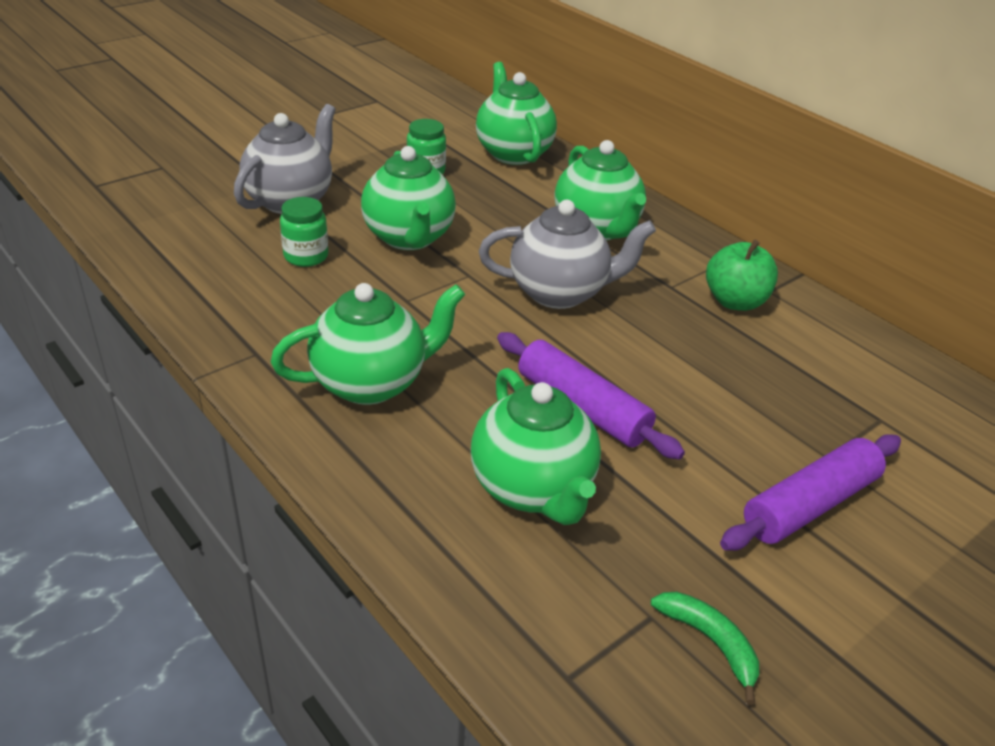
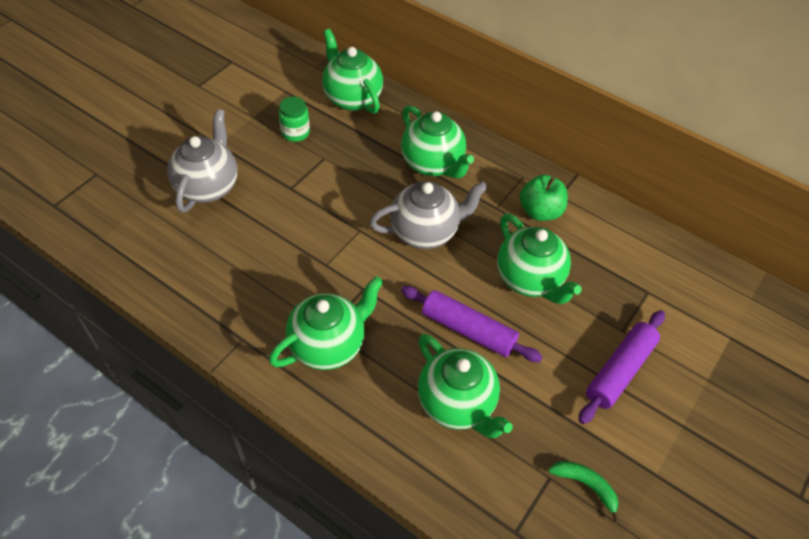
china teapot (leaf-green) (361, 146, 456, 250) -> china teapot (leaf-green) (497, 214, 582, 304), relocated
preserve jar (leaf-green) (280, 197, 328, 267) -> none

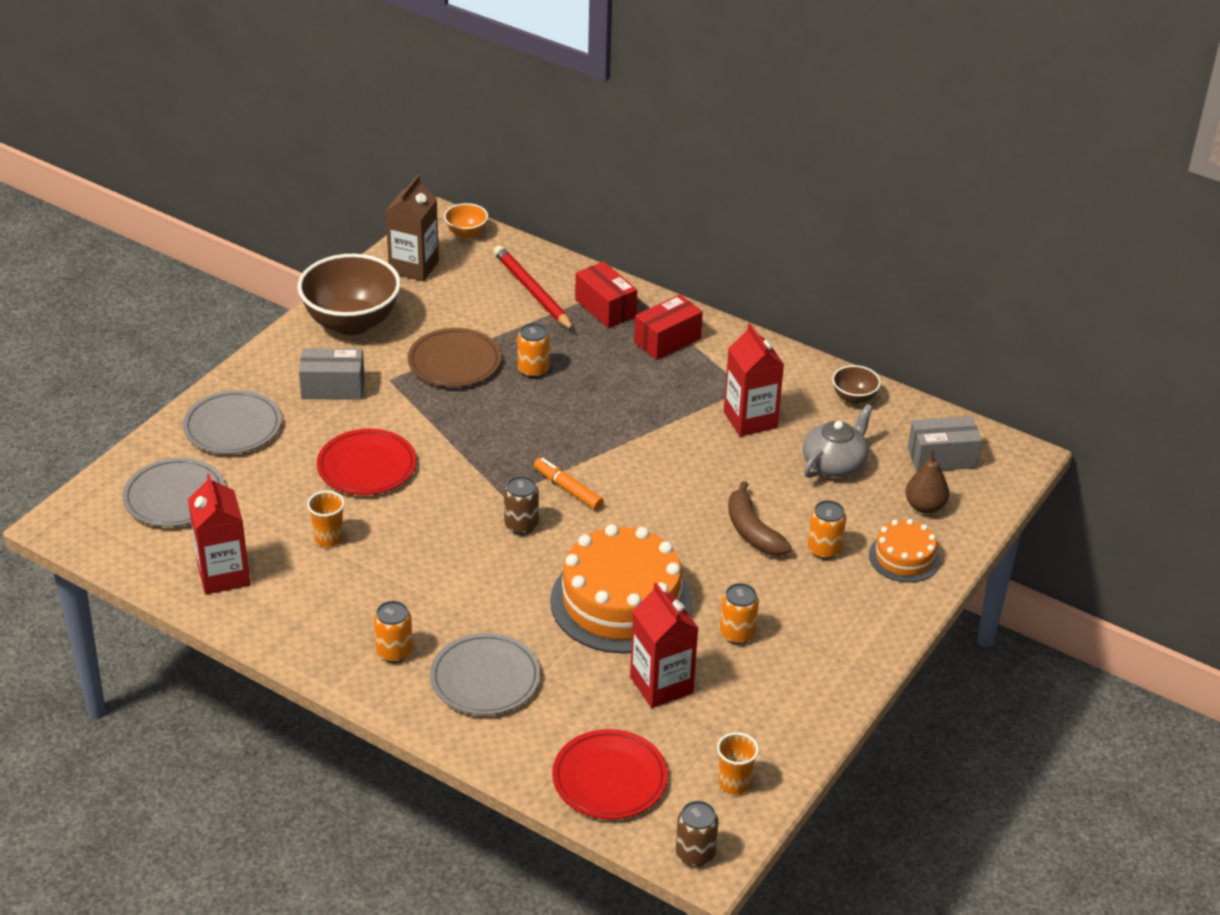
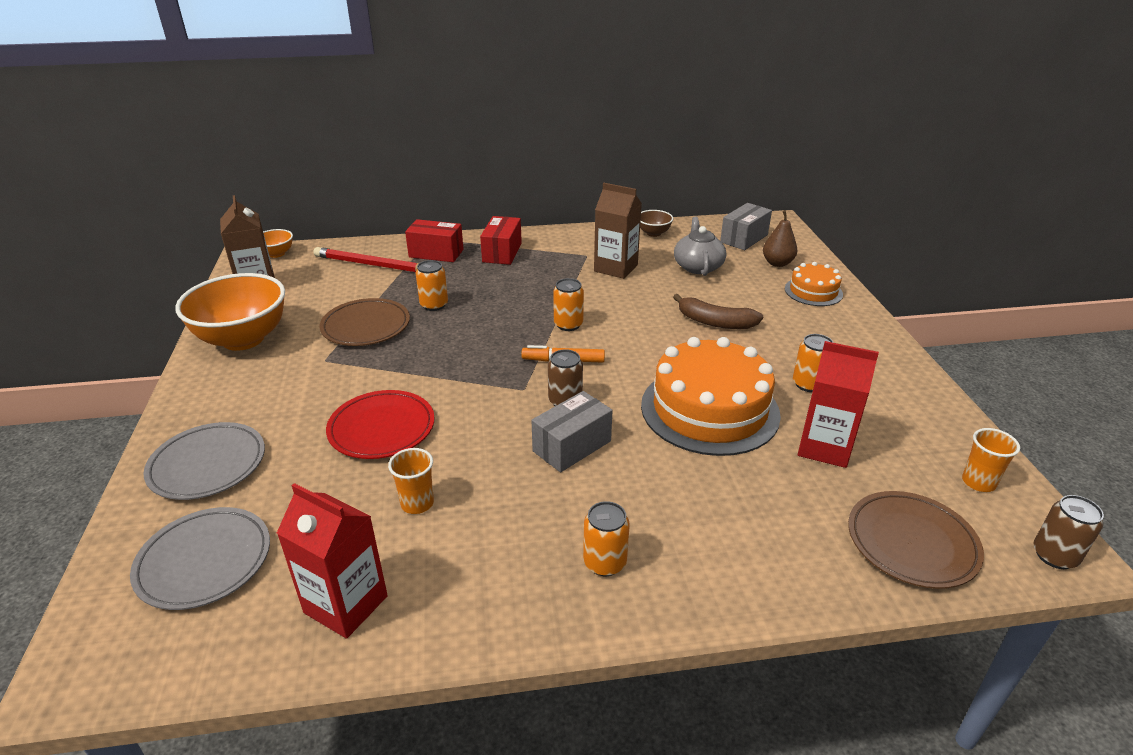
bowl (brown) (298, 254, 401, 335) -> bowl (bright orange) (175, 273, 285, 351)
carton (scarlet) (724, 323, 784, 437) -> carton (brown) (594, 183, 642, 279)
parcel (grey) (299, 348, 365, 400) -> parcel (grey) (531, 391, 613, 472), relocated
tin (bright orange) (808, 500, 846, 559) -> tin (bright orange) (553, 278, 584, 331), relocated
plate (grey) (430, 633, 541, 715) -> none
plate (scarlet) (552, 729, 668, 819) -> plate (brown) (848, 491, 984, 589)

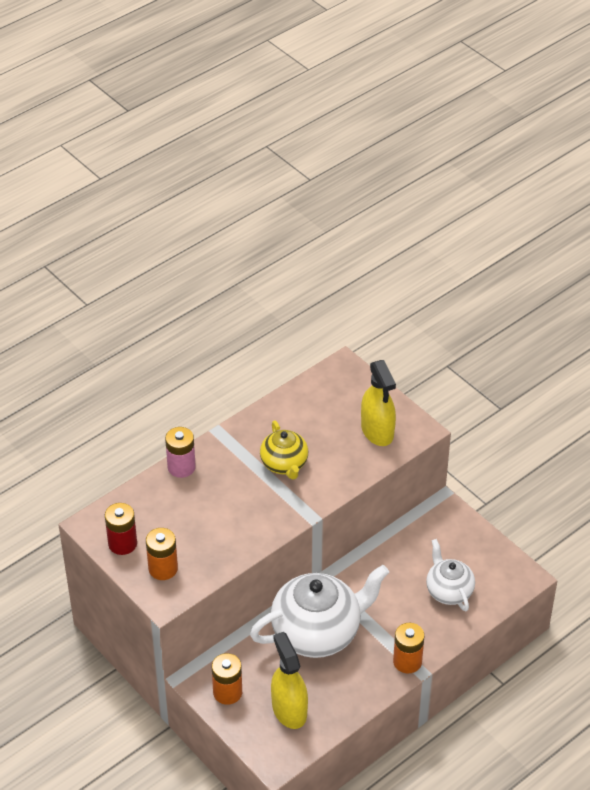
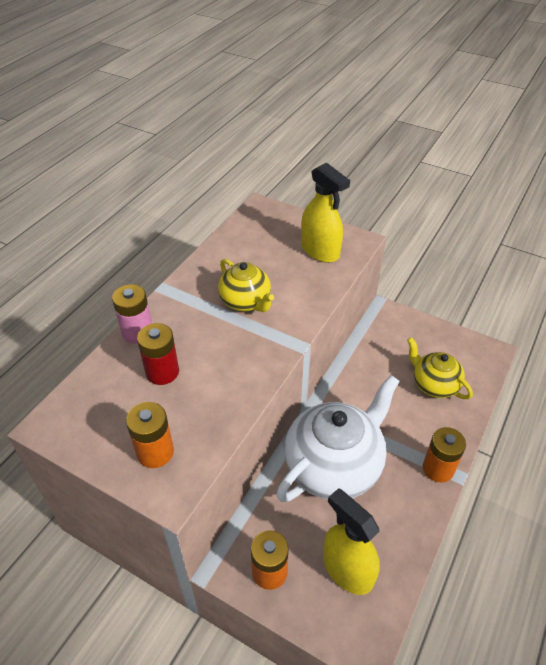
power cell (scarlet) (105, 503, 137, 555) -> power cell (scarlet) (137, 323, 179, 385), relocated
china teapot (white) (426, 539, 475, 611) -> china teapot (bright yellow) (407, 337, 473, 399)

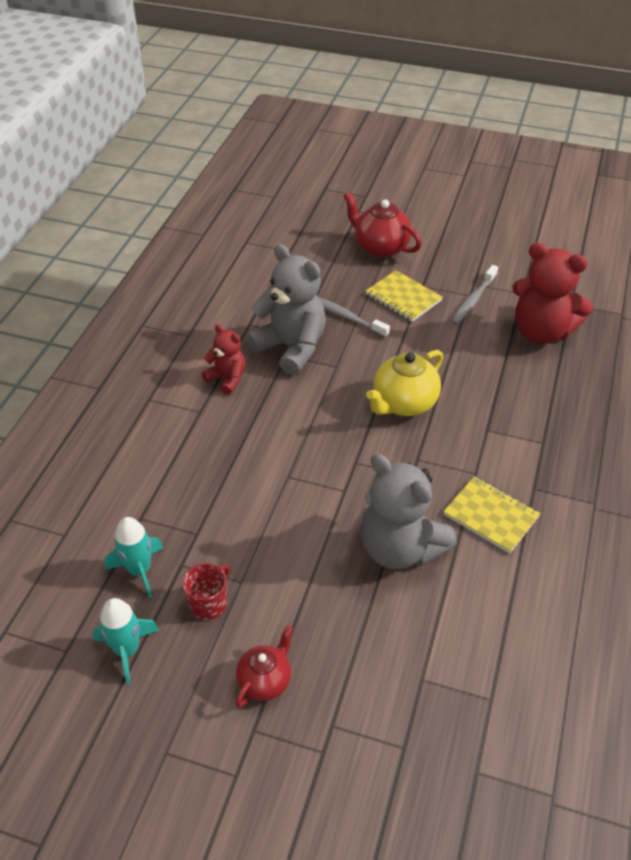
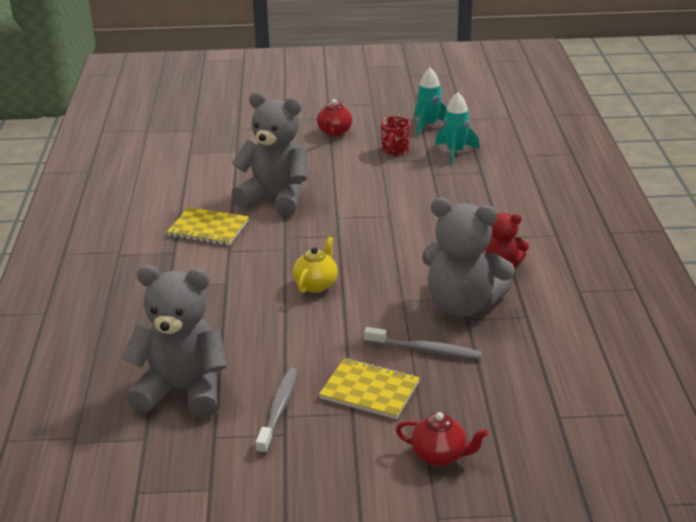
china teapot (scarlet) (343, 192, 422, 258) -> china teapot (scarlet) (396, 412, 488, 466), x0.64
stuffed bear (scarlet) (512, 242, 593, 344) -> stuffed bear (grey) (122, 265, 227, 418)
china teapot (bright yellow) (366, 350, 443, 416) -> china teapot (bright yellow) (293, 236, 338, 293), x0.64

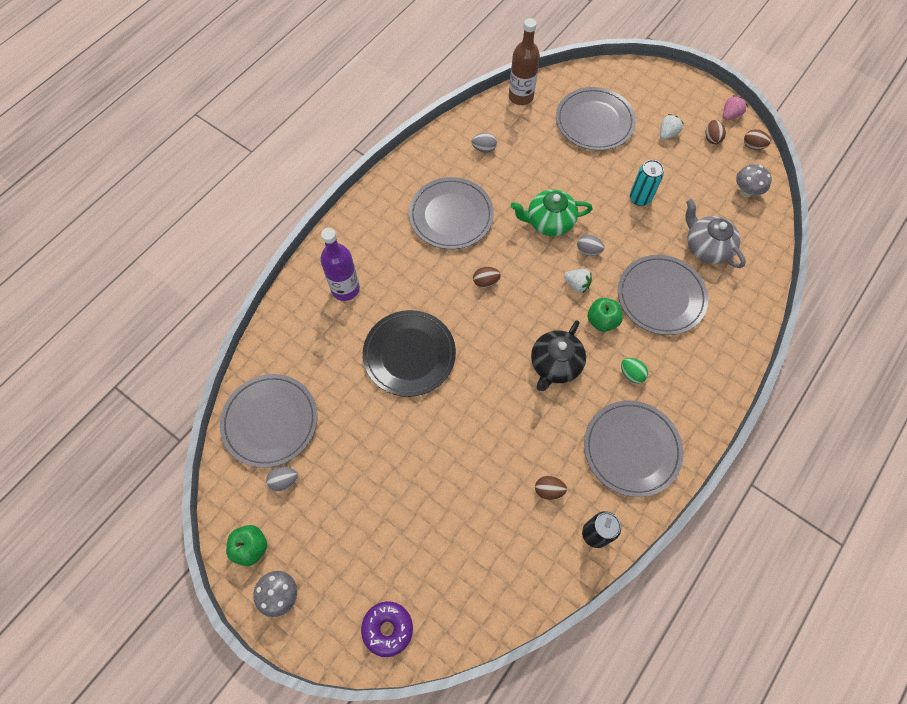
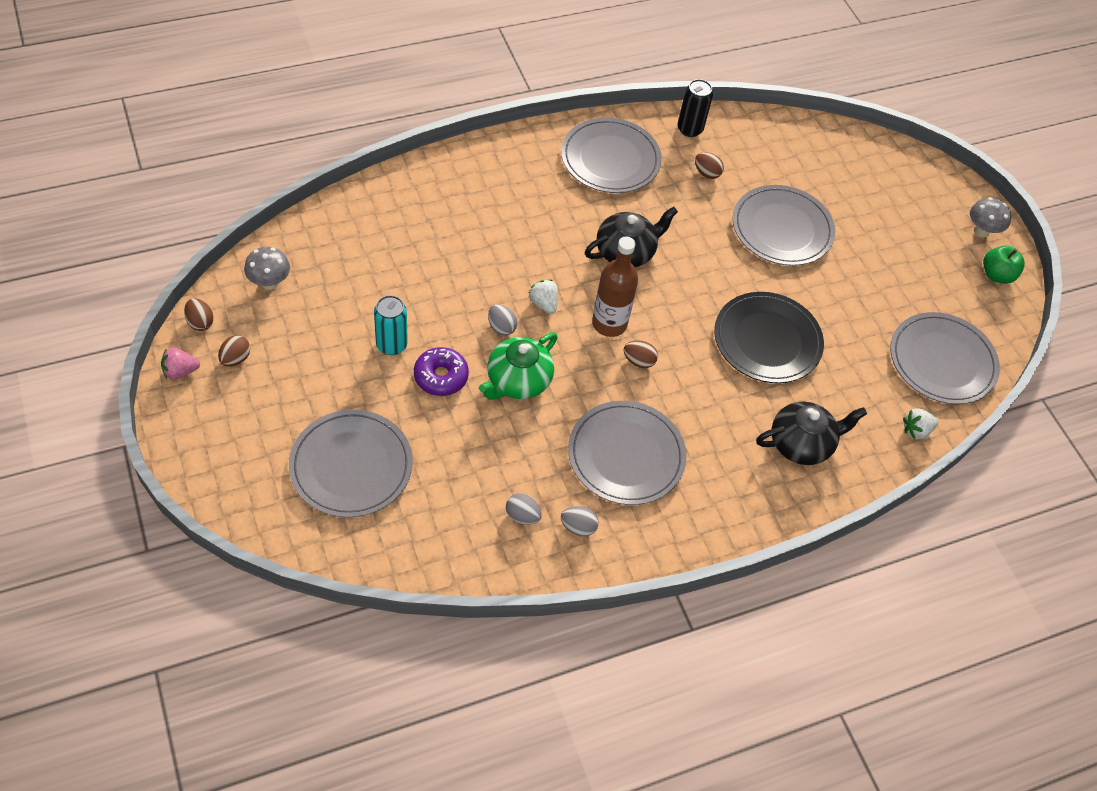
flask (brown) (509, 18, 540, 105) -> flask (brown) (592, 236, 638, 337), relocated
berry (white) (660, 114, 683, 140) -> berry (white) (903, 408, 938, 439), relocated
china teapot (leaf-green) (511, 189, 593, 236) -> china teapot (leaf-green) (479, 332, 558, 400), 105 degrees clockwise
china teapot (grey) (685, 199, 746, 268) -> none
flask (purple) (320, 228, 360, 301) -> china teapot (black) (756, 401, 867, 465)
plate (grey) (618, 255, 708, 335) -> plate (grey) (733, 185, 835, 266), relocated
apple (leaf-green) (588, 298, 623, 332) -> none
egg shape (leaf-green) (621, 358, 648, 383) -> none
egg shape (grey) (266, 467, 298, 491) -> egg shape (grey) (561, 506, 599, 537), relocated
doughnut (purple) (361, 601, 413, 657) -> doughnut (purple) (414, 347, 469, 396), relocated

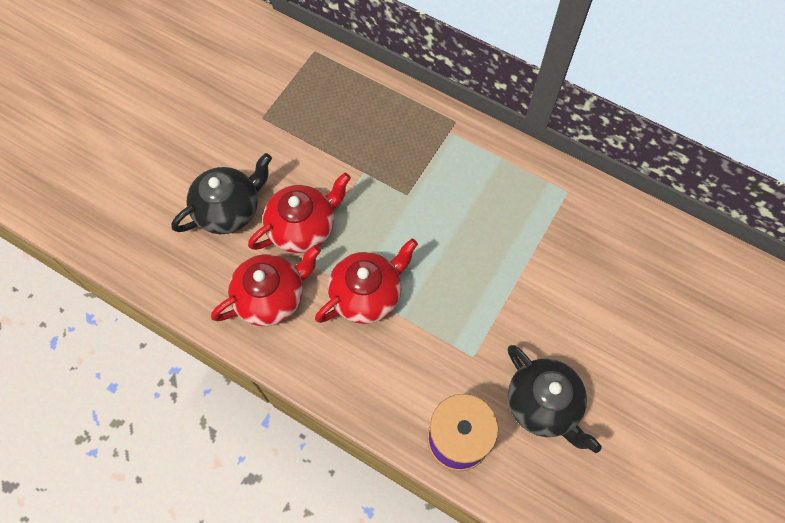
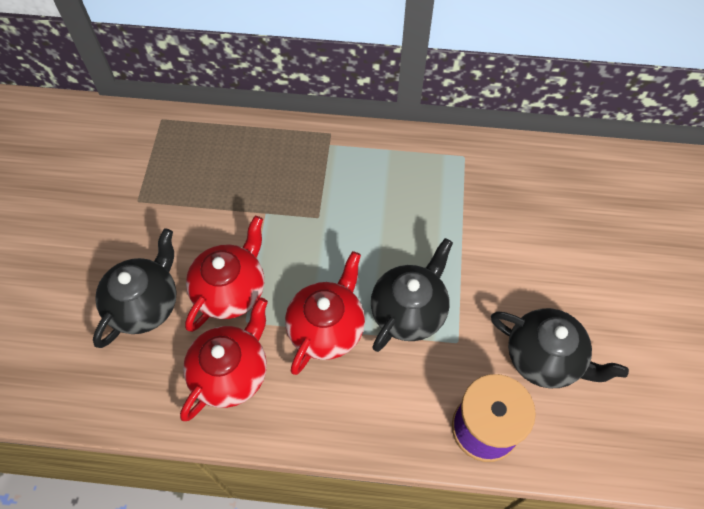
none -> china teapot (black) (371, 238, 453, 352)

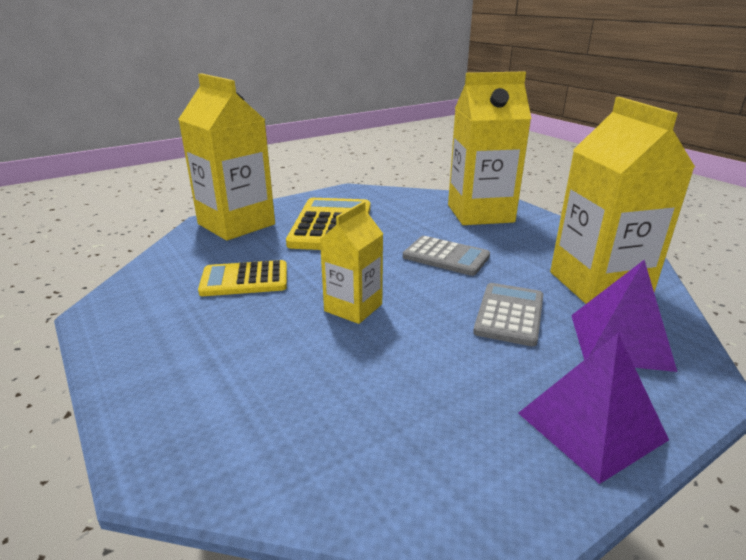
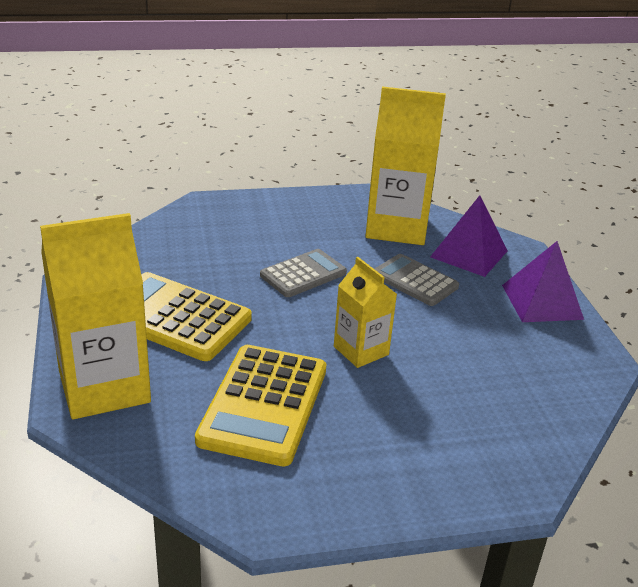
carton (bright yellow) (448, 71, 531, 225) -> none
adding machine (bright yellow) (198, 260, 287, 296) -> adding machine (bright yellow) (195, 345, 326, 467), x1.60

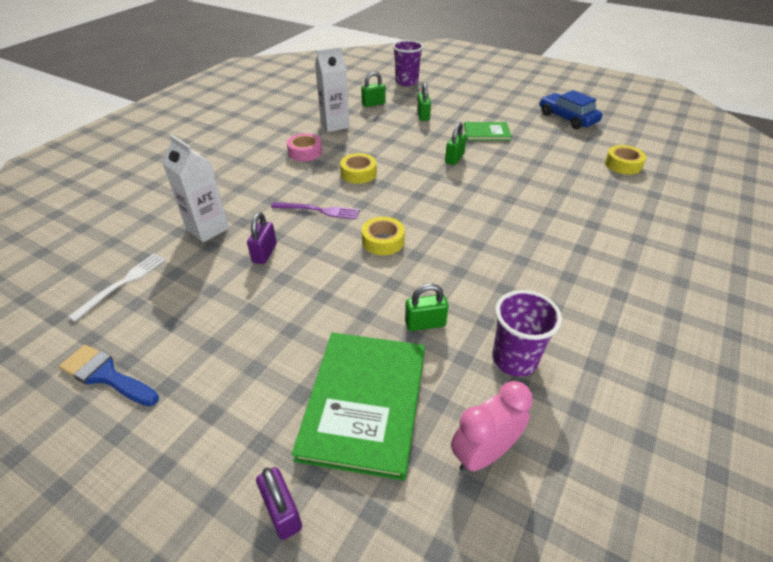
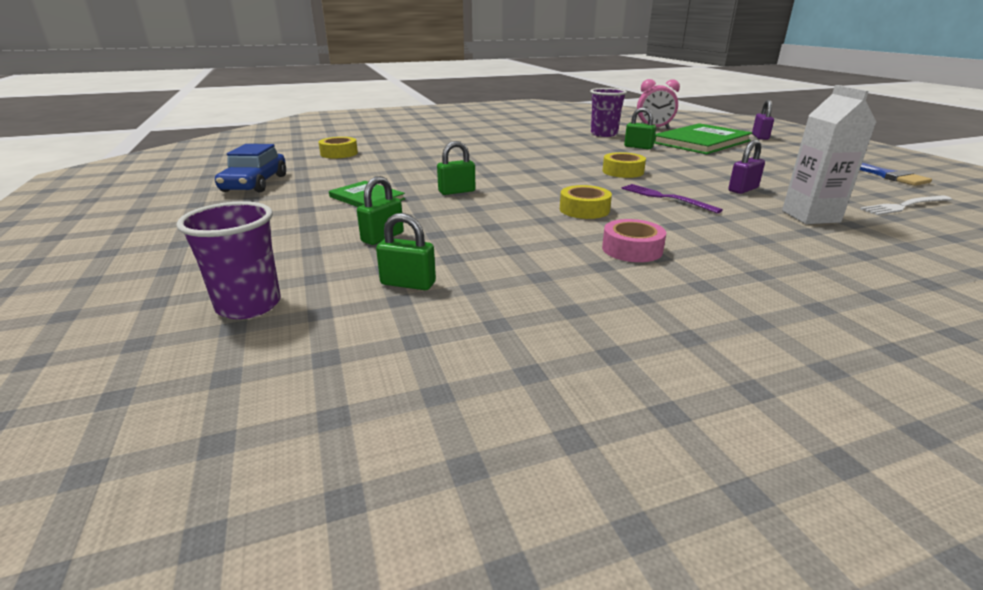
carton (white) (315, 47, 350, 132) -> none

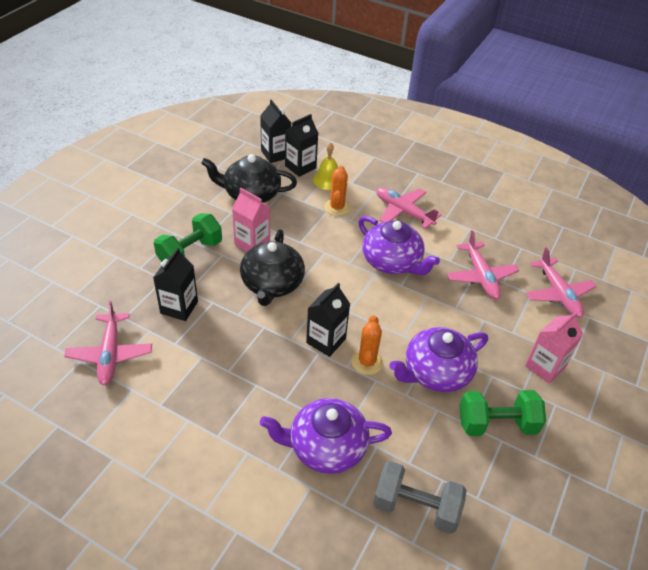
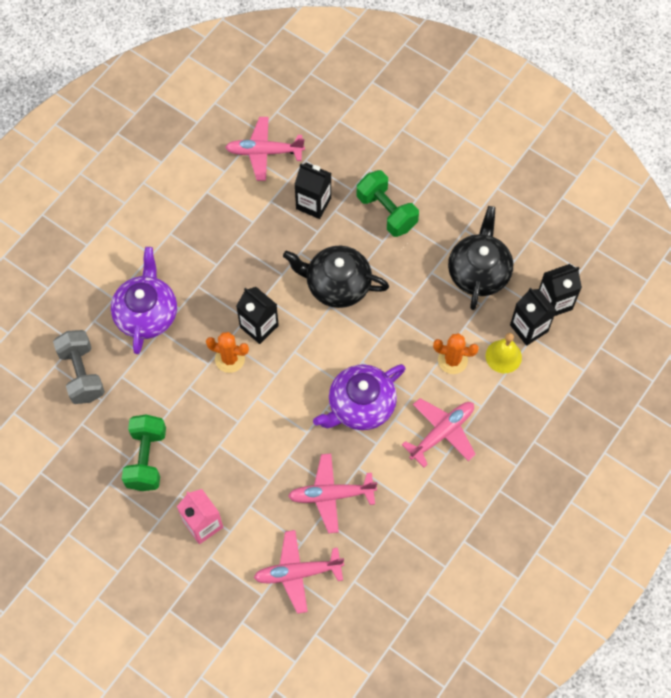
carton (rose-pink) (232, 188, 270, 252) -> none
china teapot (purple) (389, 327, 488, 392) -> none
dumbbell (grey) (373, 461, 466, 534) -> dumbbell (grey) (53, 330, 105, 404), 45 degrees counterclockwise

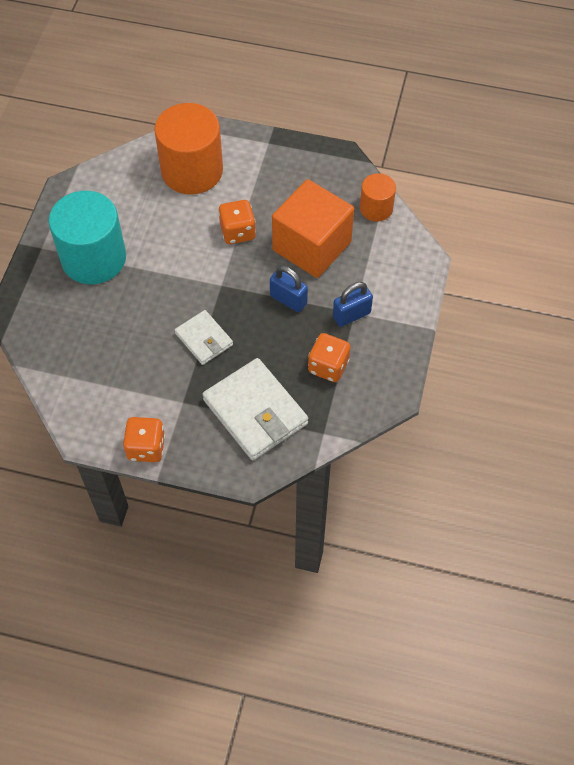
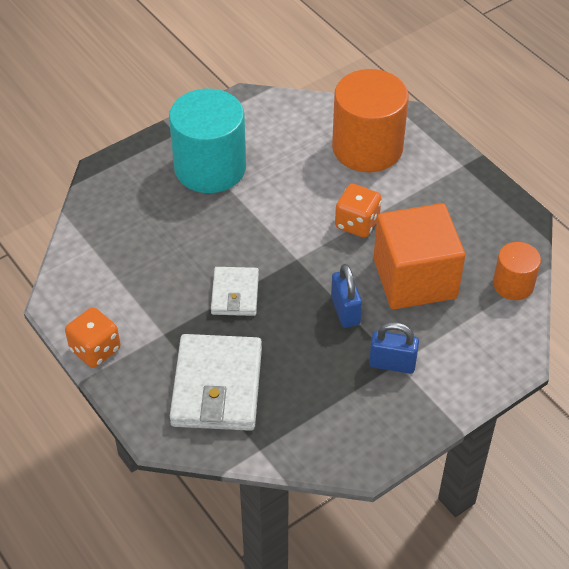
die (bright orange) (308, 333, 350, 382) -> none

